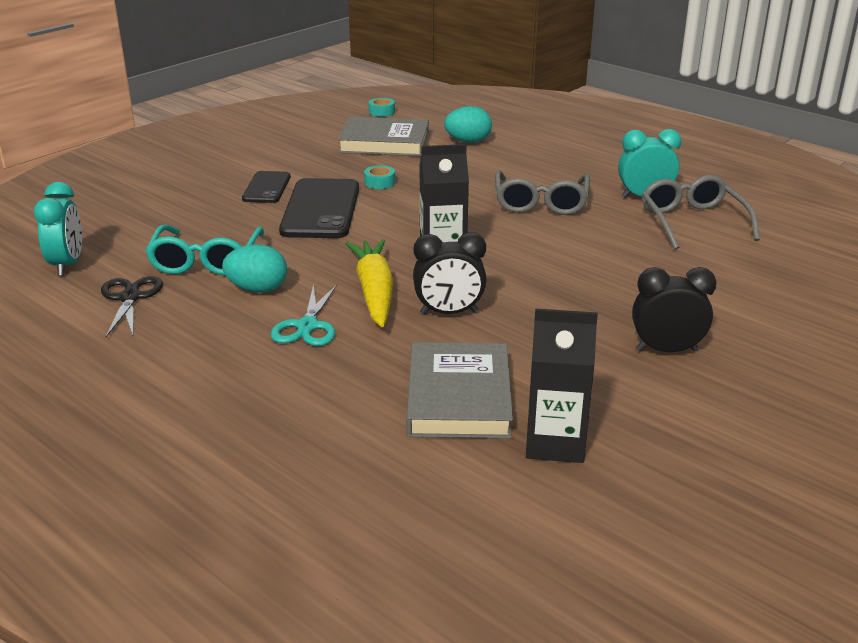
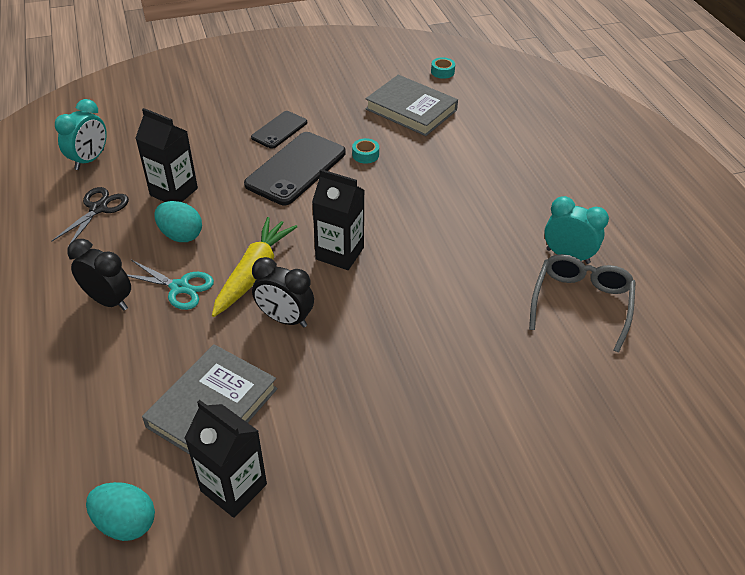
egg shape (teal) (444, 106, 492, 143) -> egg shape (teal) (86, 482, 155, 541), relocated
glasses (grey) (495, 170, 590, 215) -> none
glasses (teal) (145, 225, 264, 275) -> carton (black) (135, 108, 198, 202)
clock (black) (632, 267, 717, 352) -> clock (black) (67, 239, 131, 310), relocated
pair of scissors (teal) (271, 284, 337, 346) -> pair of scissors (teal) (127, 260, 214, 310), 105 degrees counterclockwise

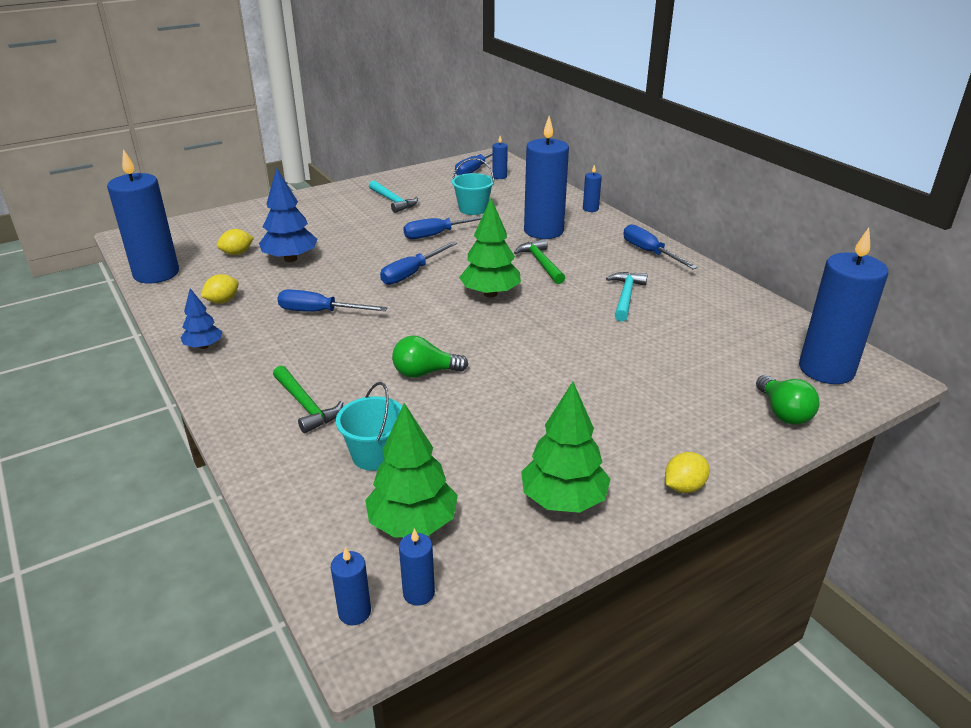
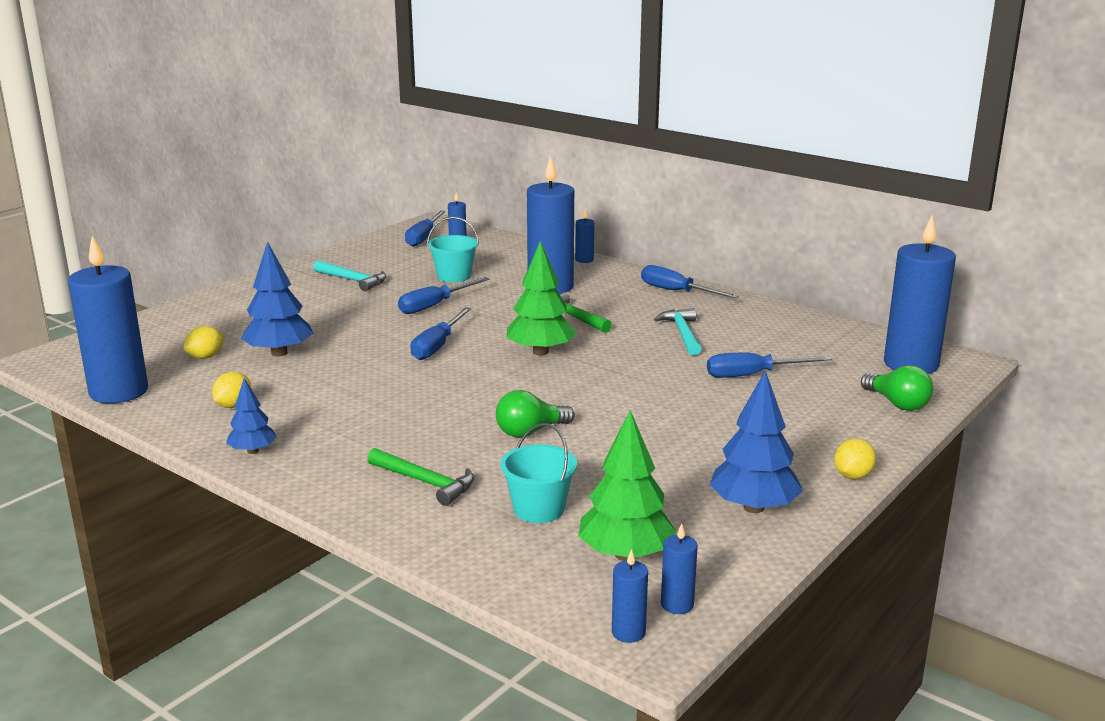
hand screwdriver (cobalt) (277, 289, 387, 312) -> hand screwdriver (cobalt) (707, 353, 832, 378), relocated
tree (leaf-green) (521, 382, 611, 513) -> tree (cobalt) (710, 370, 803, 513)

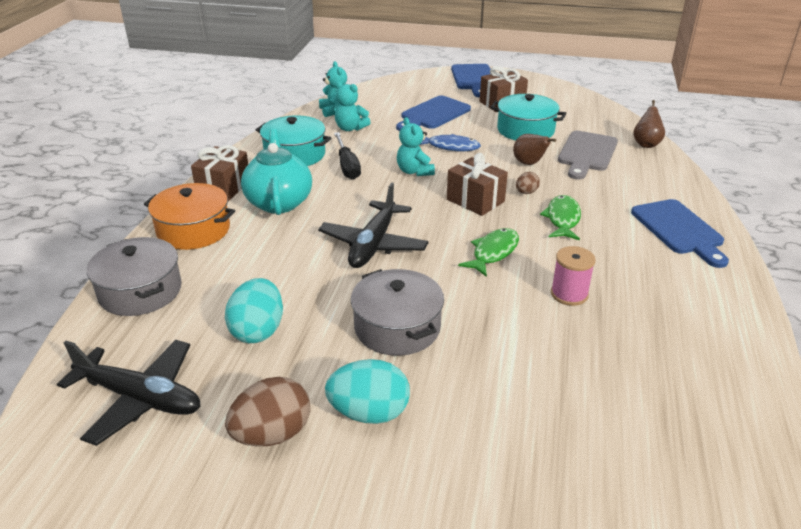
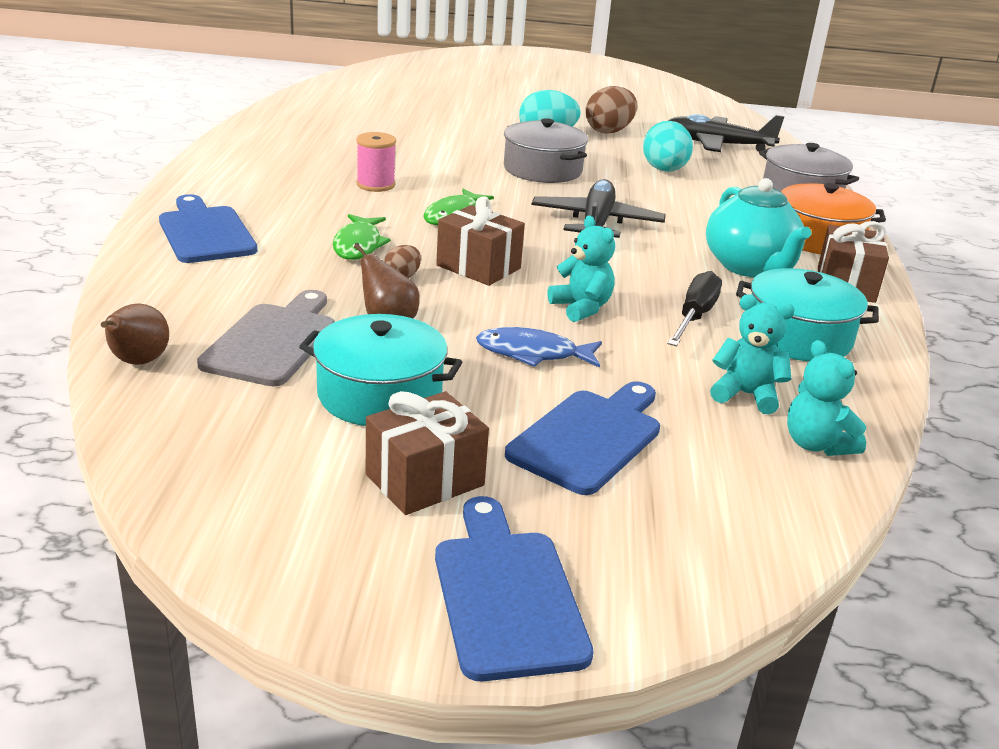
hand screwdriver (black) (334, 132, 361, 180) -> hand screwdriver (black) (667, 271, 722, 346), 45 degrees clockwise

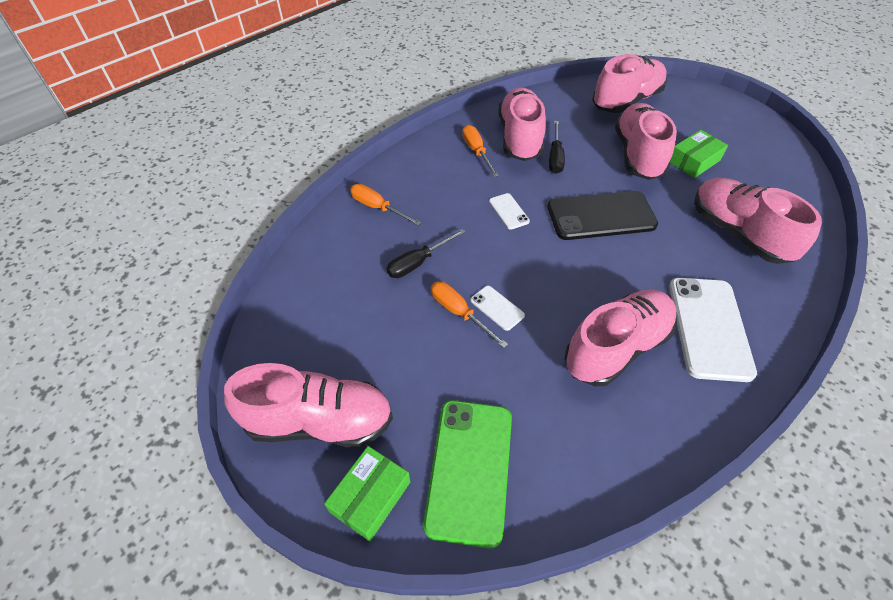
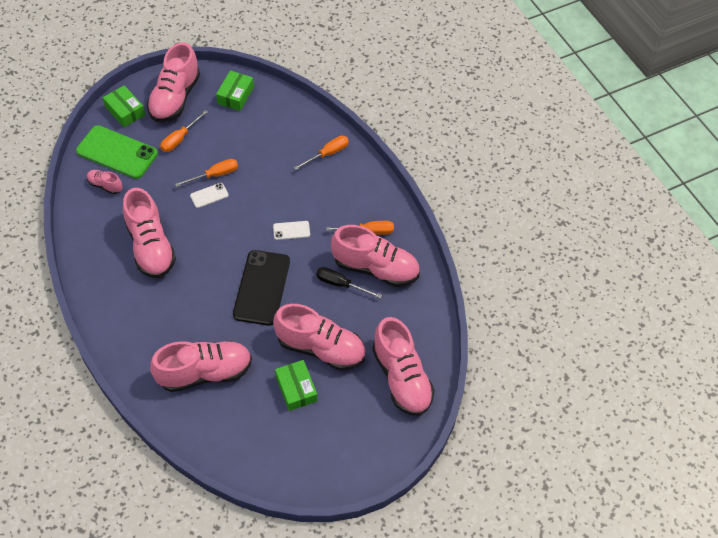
hand screwdriver (black) (386, 229, 465, 278) -> none
smartphone (white) (669, 278, 757, 382) -> none
none -> parcel (leaf-green) (216, 71, 254, 111)
none -> hand screwdriver (bright orange) (160, 110, 208, 152)
none -> sneaker (rose-pink) (87, 170, 123, 194)

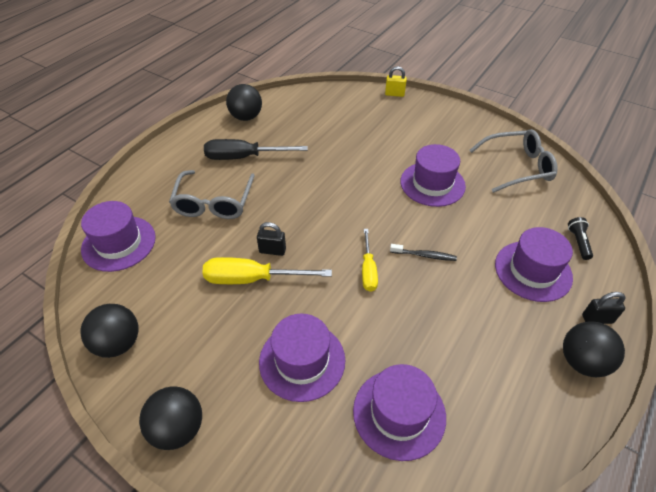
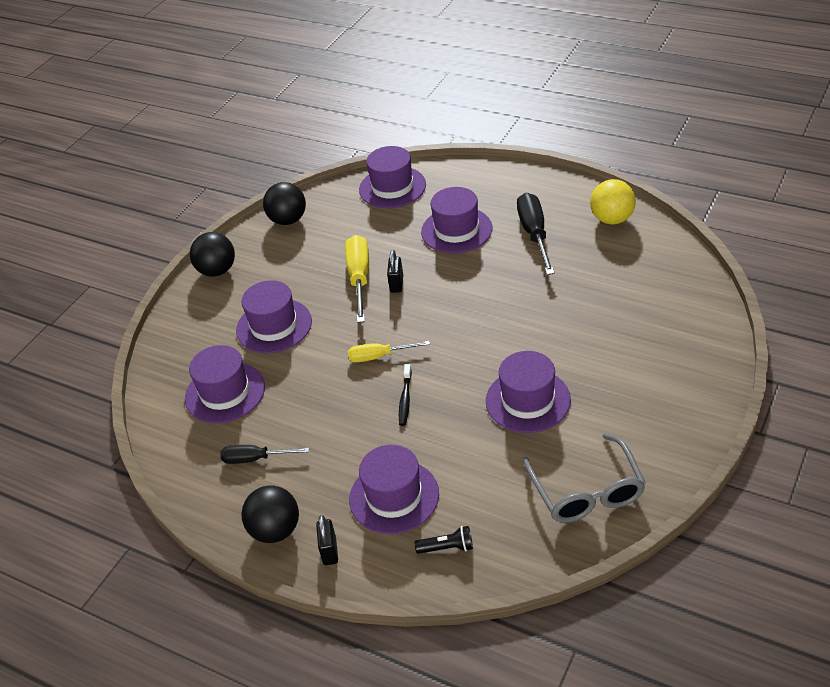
lock (bright yellow) (385, 66, 407, 97) -> none
play ball (black) (226, 84, 262, 121) -> play ball (bright yellow) (590, 179, 636, 225)
glasses (grey) (169, 170, 255, 219) -> tall hat (purple) (421, 187, 492, 253)
none -> hand screwdriver (black) (220, 445, 309, 464)

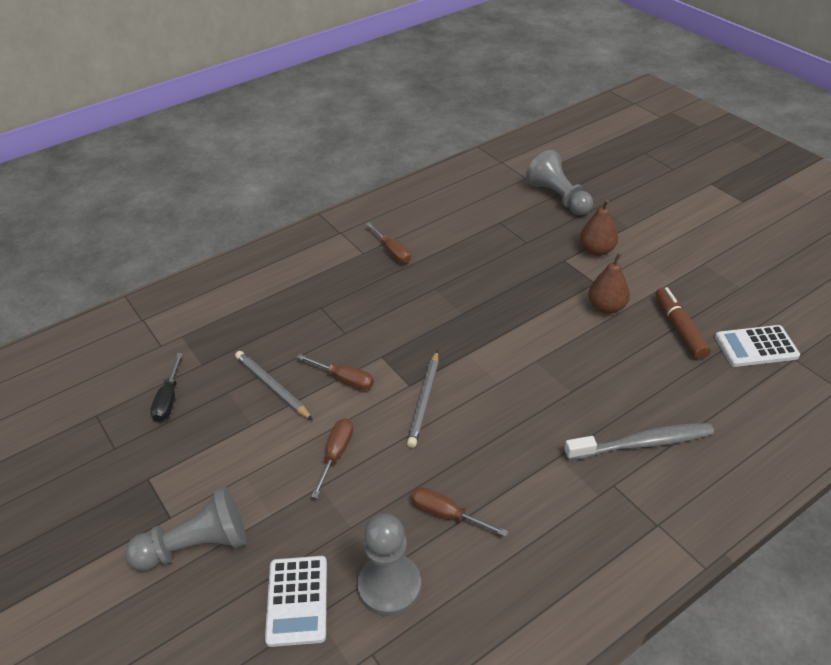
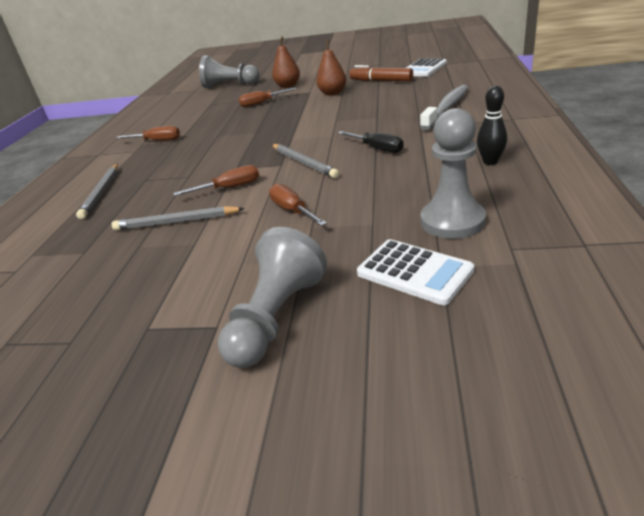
hand screwdriver (black) (150, 353, 183, 422) -> hand screwdriver (black) (338, 131, 404, 153), relocated
hand screwdriver (brown) (411, 487, 508, 536) -> hand screwdriver (brown) (239, 88, 297, 107), relocated
none -> tenpin (black) (477, 86, 507, 165)
none -> lead pencil (grey) (76, 164, 118, 219)

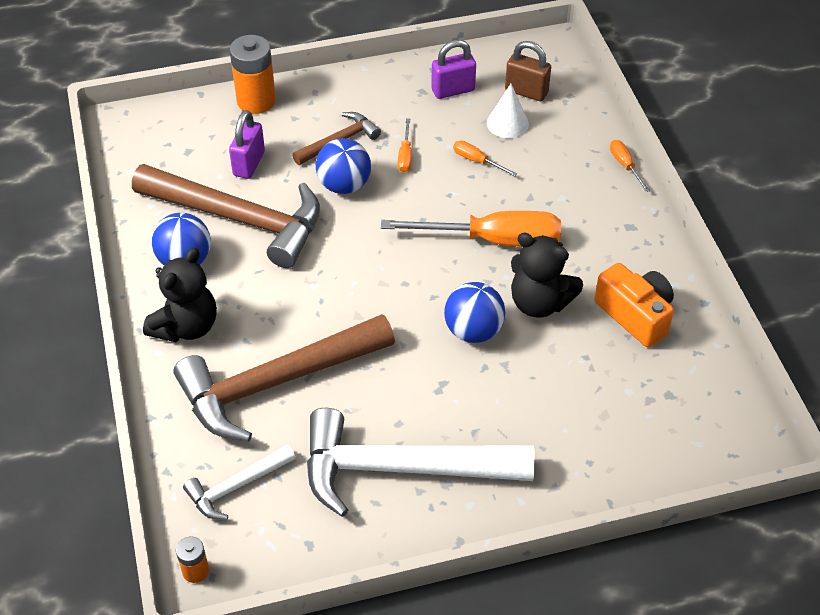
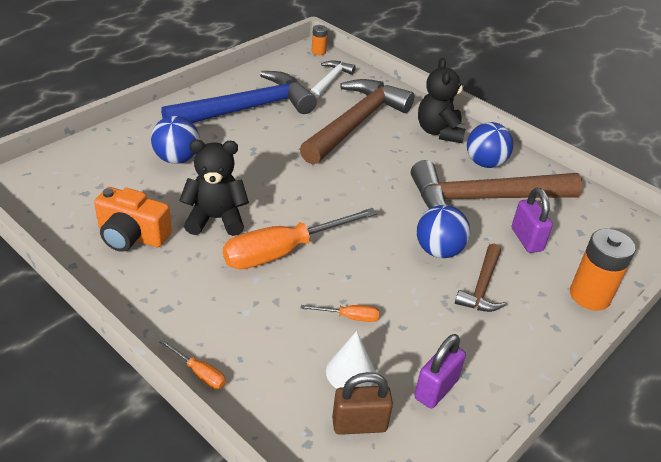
hand screwdriver (bright orange) (398, 118, 412, 172) -> none
play ball (cobalt) (444, 282, 505, 343) -> play ball (cobalt) (151, 116, 199, 164), relocated
hammer (white) (307, 408, 535, 517) -> hammer (cobalt) (161, 71, 317, 123)

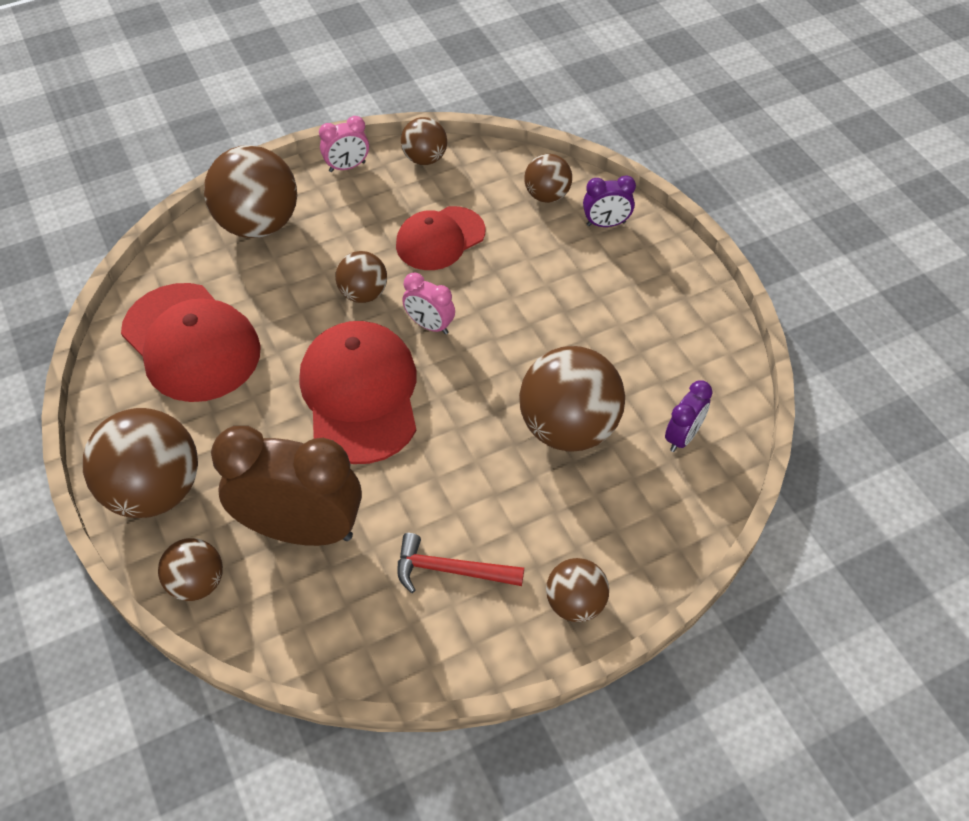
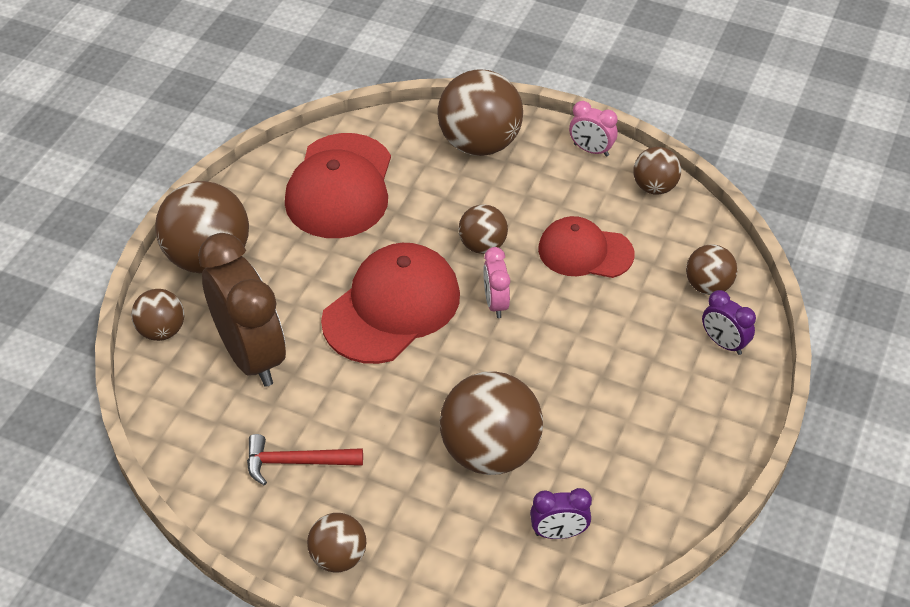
hammer (scarlet) (397, 533, 524, 593) -> hammer (scarlet) (247, 434, 363, 486), 60 degrees counterclockwise

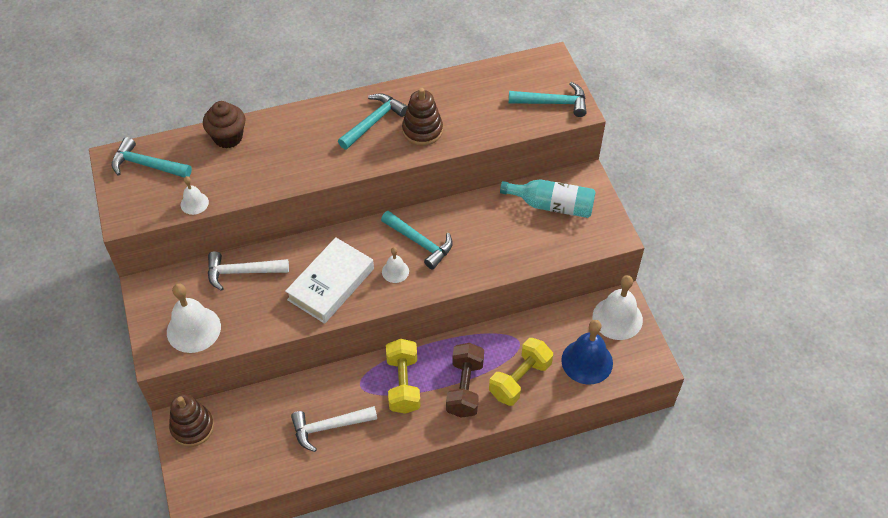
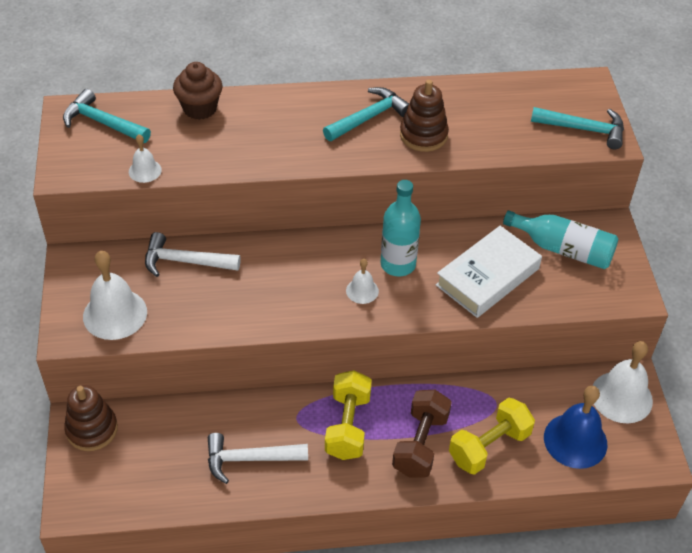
hammer (teal) (381, 211, 453, 270) -> flask (teal) (380, 180, 421, 277)
hardcover (white) (285, 237, 374, 324) -> hardcover (white) (436, 226, 542, 318), relocated

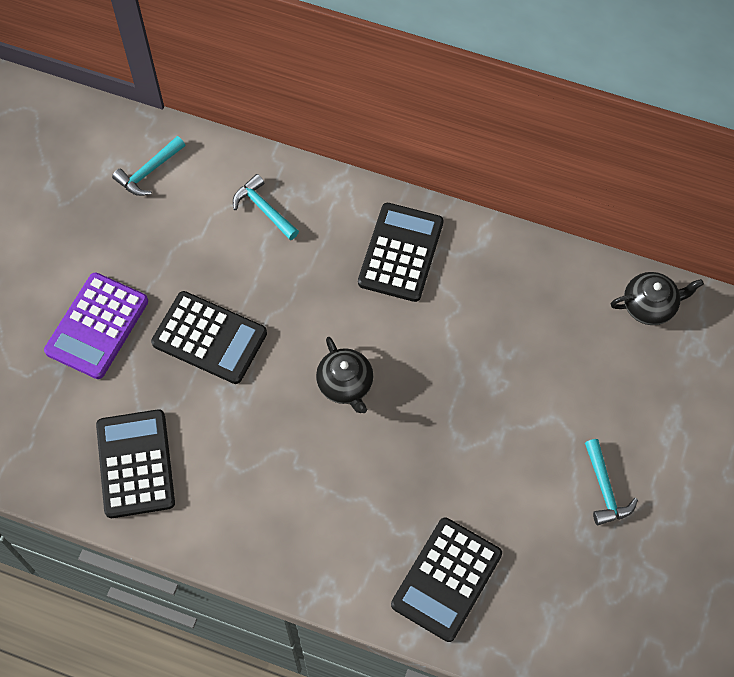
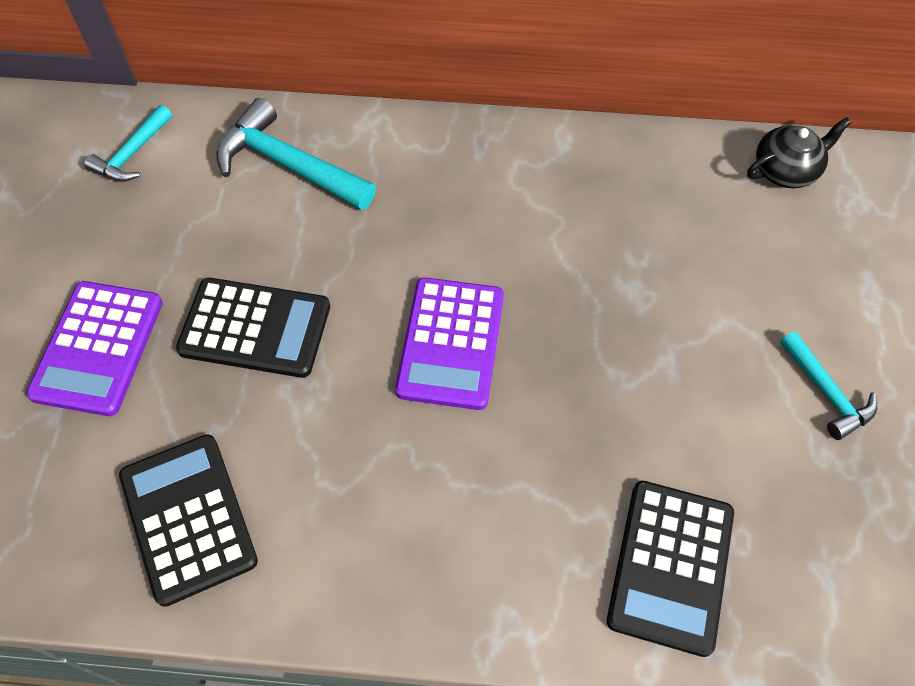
hammer (teal) (233, 174, 299, 240) -> hammer (teal) (217, 98, 376, 210), x1.69
adding machine (black) (358, 203, 444, 302) -> none
china teapot (black) (316, 337, 373, 413) -> adding machine (purple) (395, 277, 504, 410)

